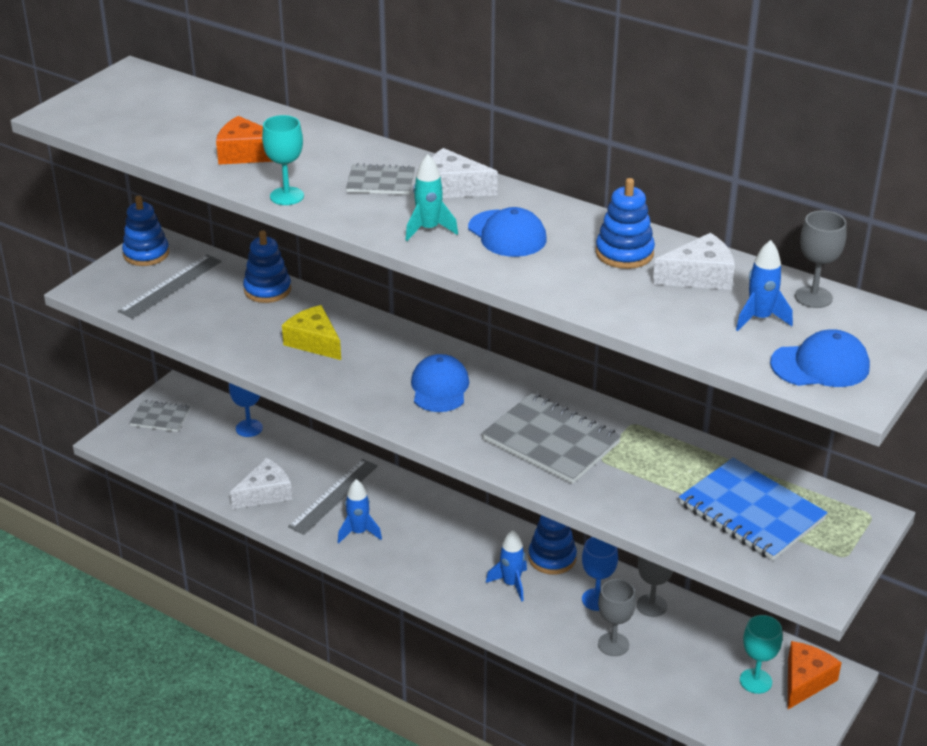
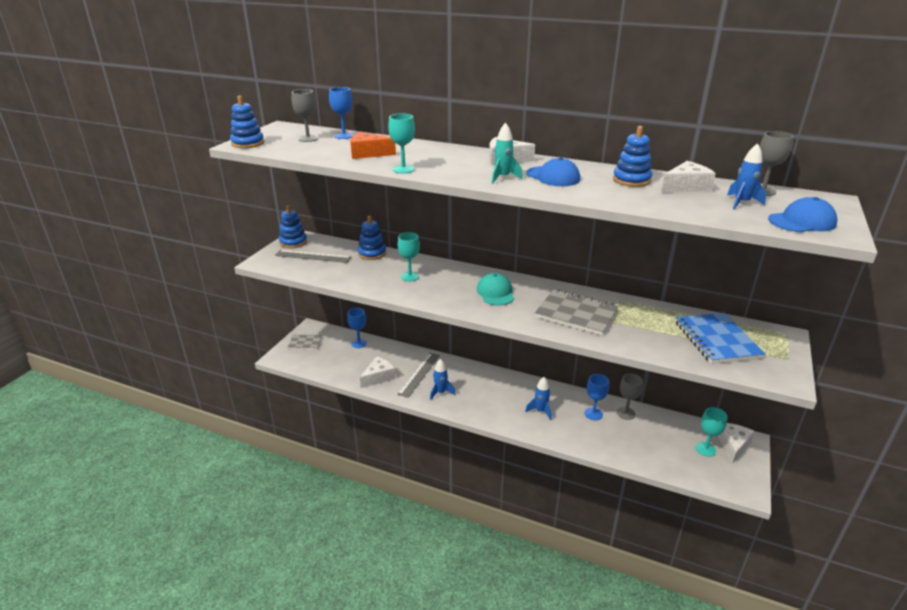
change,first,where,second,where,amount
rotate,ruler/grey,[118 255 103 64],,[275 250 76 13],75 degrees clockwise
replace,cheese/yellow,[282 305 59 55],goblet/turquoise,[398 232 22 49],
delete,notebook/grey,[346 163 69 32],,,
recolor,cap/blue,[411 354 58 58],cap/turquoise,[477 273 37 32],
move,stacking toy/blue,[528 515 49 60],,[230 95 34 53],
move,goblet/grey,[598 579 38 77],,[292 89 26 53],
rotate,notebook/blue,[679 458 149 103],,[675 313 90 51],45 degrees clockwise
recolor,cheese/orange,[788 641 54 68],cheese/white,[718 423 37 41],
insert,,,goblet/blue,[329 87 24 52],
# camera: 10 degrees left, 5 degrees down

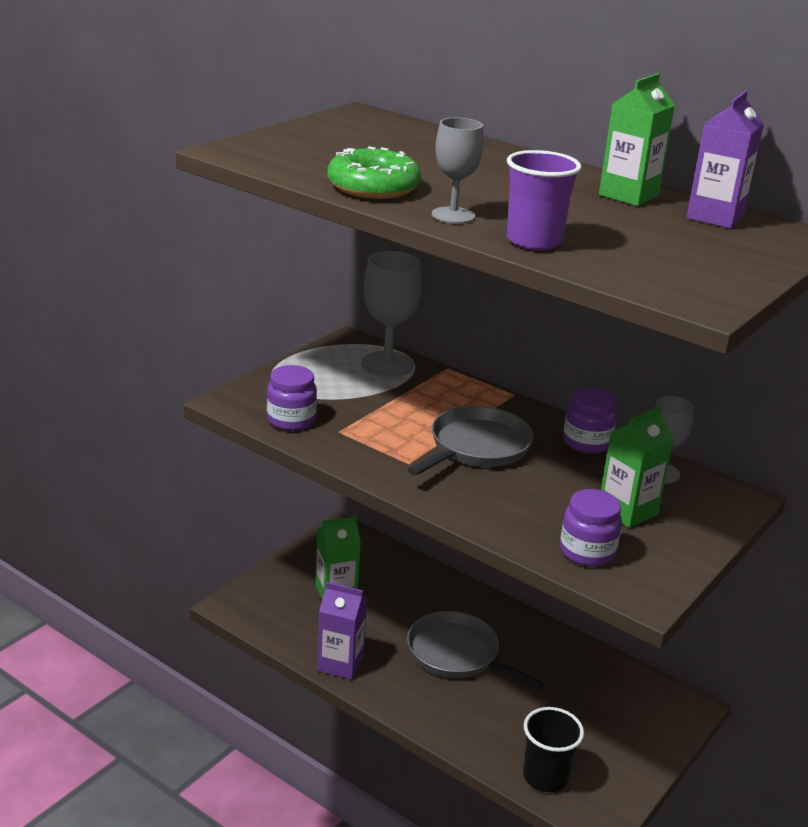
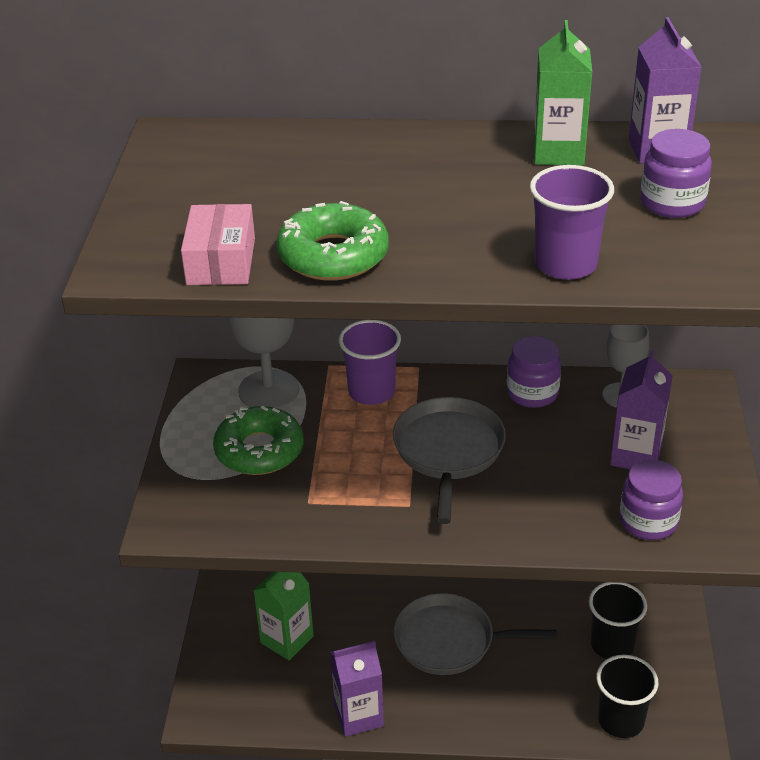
change,first,where,second,where,amount
move,jar/purple,[267 365 50 66],,[640 129 72 89],
delete,goblet/grey,[432 118 52 106],,,
recolor,carton/green,[601 406 73 122],carton/purple,[610 350 62 119],
insert,,,box/pink,[181 204 74 81],
insert,,,donut/green,[213 405 90 70],
insert,,,cup/purple,[339 320 62 85],
insert,,,cup/black,[589 582 58 77],
# camera: 30 degrees left, 10 degrees up

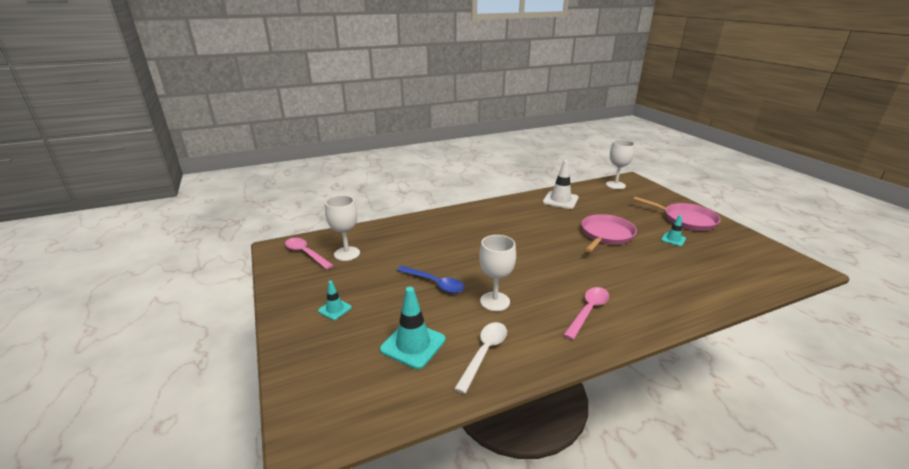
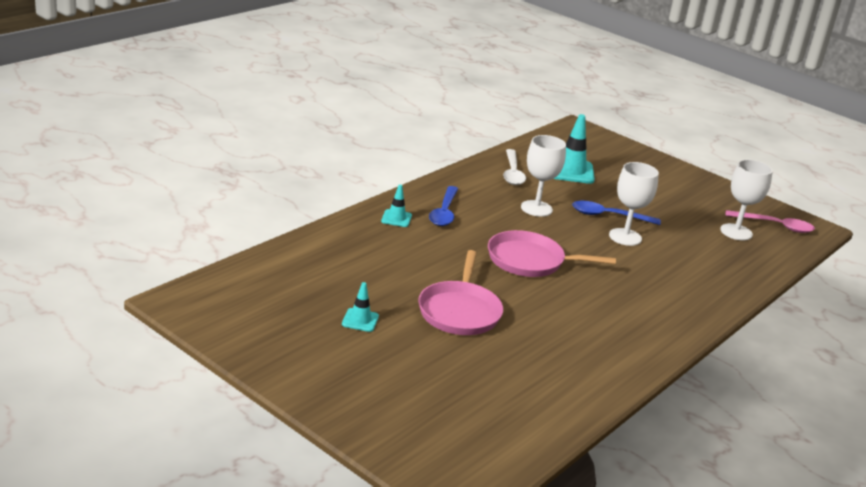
change,first,where,second,where,amount
move,traffic cone/turquoise,[318 280 34 40],,[381 185 31 42],
delete,traffic cone/white,[543 160 36 49],,,
recolor,spoon/pink,[564 287 45 53],spoon/blue,[429 186 29 40],
move,goblet/white,[606 140 29 49],,[609 162 50 84],
move,pan/pink,[633 197 88 34],,[488 230 128 47],
# camera: 150 degrees right, 0 degrees up

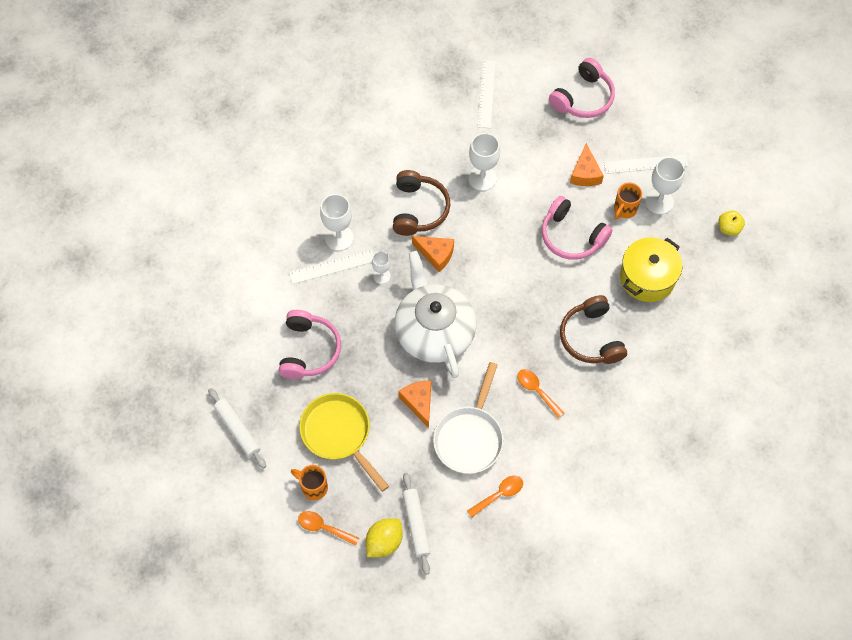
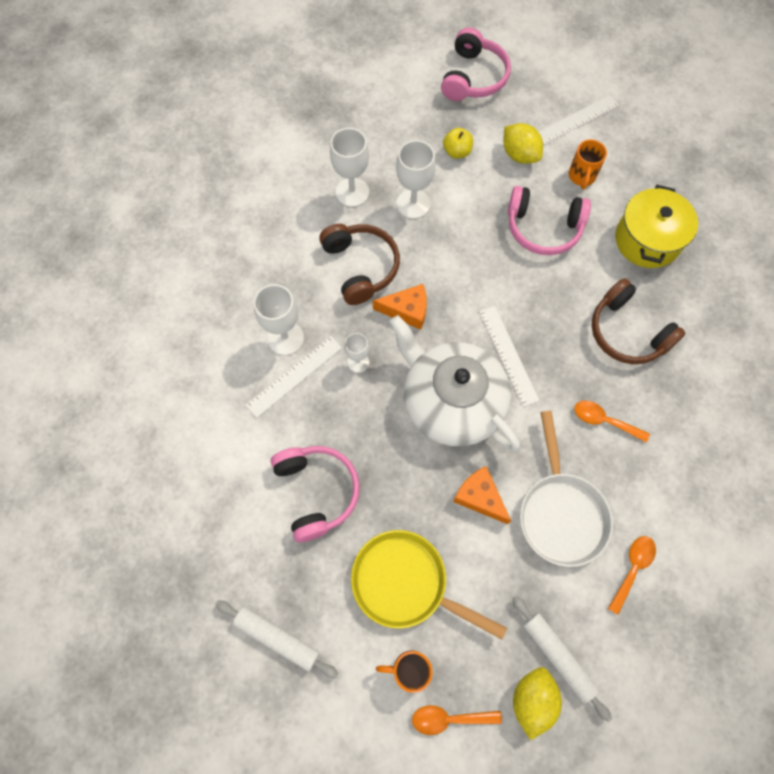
change,first,where,second,where,amount
move,ruler/white,[478 60 17 68],,[479 306 60 101],
replace,cheese/orange,[570 143 34 43],lemon/yellow,[503 123 40 41],
move,goblet/white,[645 157 40 57],,[330 128 39 79],
move,apple/yellow,[718 211 27 25],,[443 128 30 31],
# camera: 25 degrees left, 5 degrees up

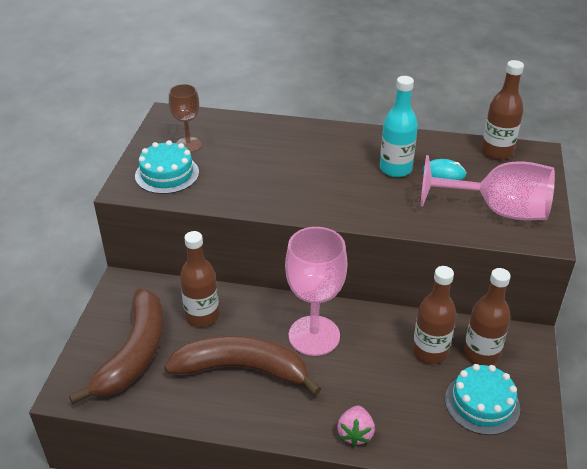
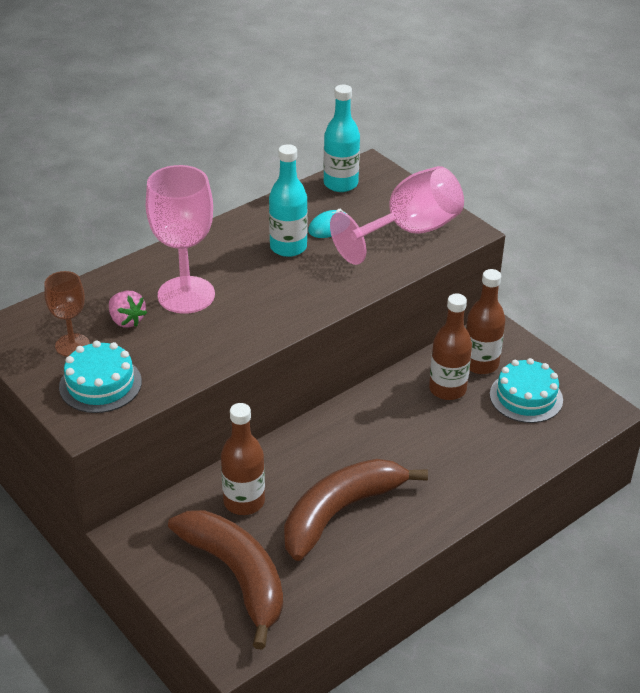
change,first,where,second,where,amount
move,goblet/pink,[285 227 62 129],,[146 165 69 149],
move,strawberry/pink,[337 405 38 41],,[109 291 38 37],
recolor,bottle/brown,[481 60 43 100],bottle/turquoise,[323 85 37 107],
# camera: 50 degrees left, 0 degrees up

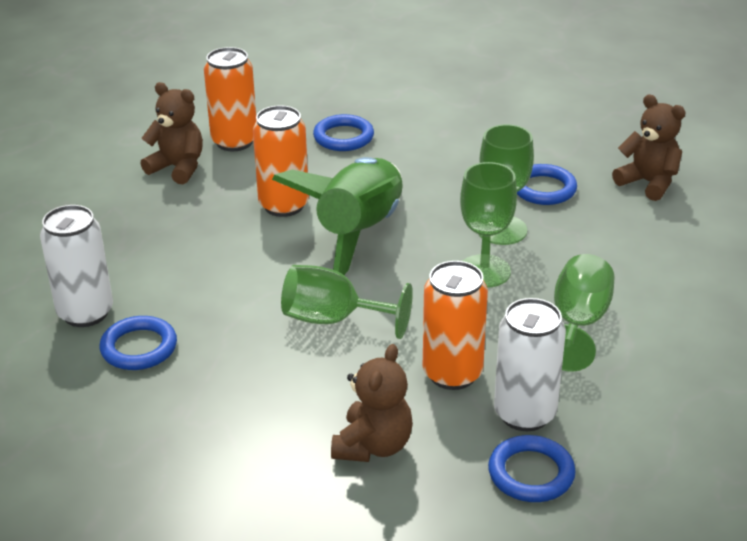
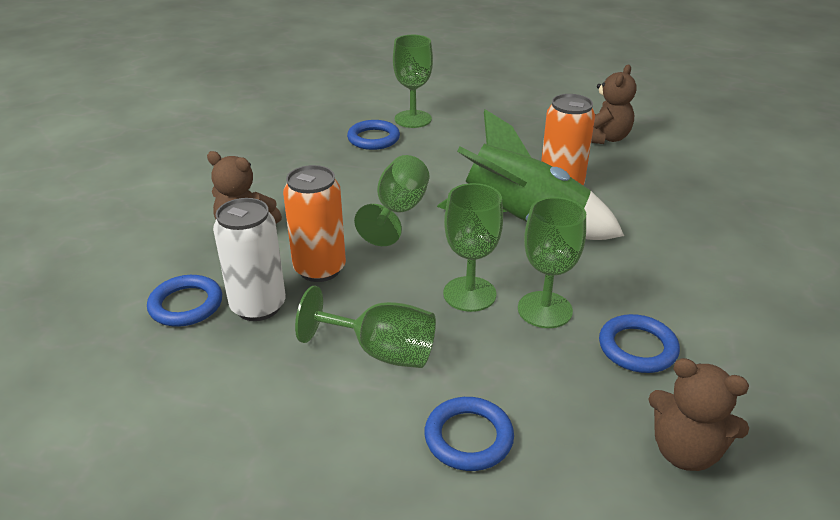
change,first,where,second,where,amount
replace,can/white,[40 205 73 122],goblet/green,[393 35 40 93],
delete,can/orange,[204 47 52 104],,,
move,ring/blue,[313 114 61 37],,[424 397 90 74],
rotate,teddy bear/brown,[612 94 74 107],,[648 358 101 113],75 degrees clockwise
# camera: 90 degrees right, 0 degrees up

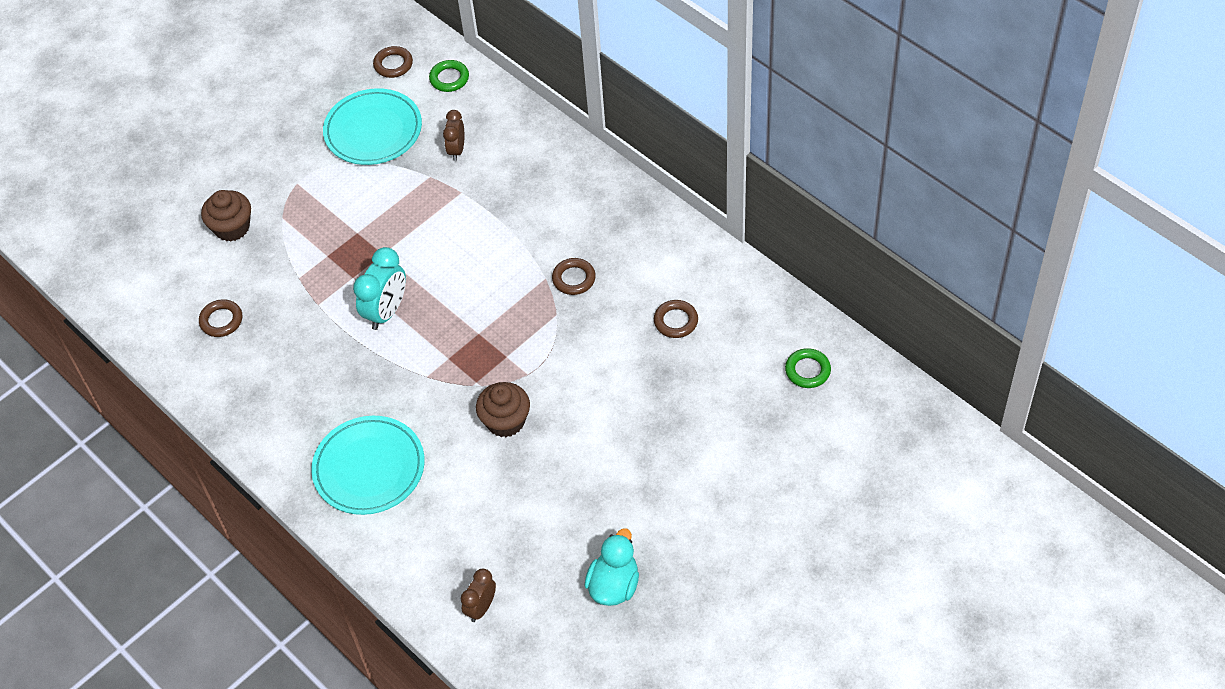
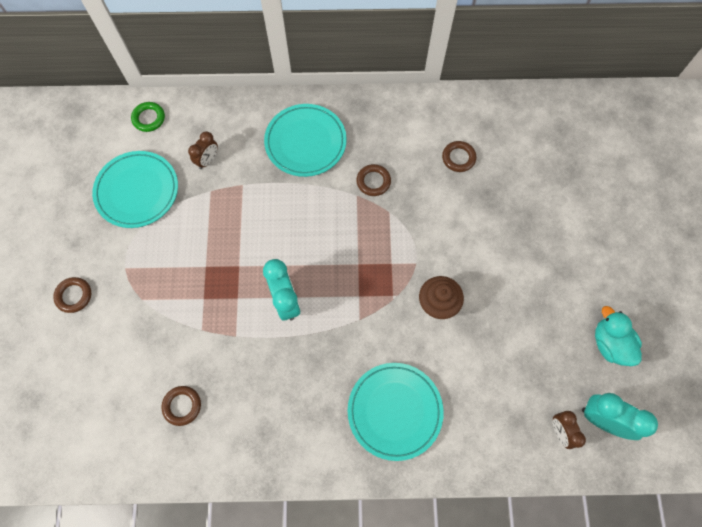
change,first,where,second,where,amount
delete,cupcake/brown,[201 190 50 52],,,
move,ring/brown,[373 46 40 32],,[53 277 38 36],
rotate,clock/brown,[443 110 21 51],,[188 132 30 37],105 degrees counterclockwise
delete,ring/green,[785 348 46 40],,,
insert,,,plate/turquoise,[264 104 83 73],
insert,,,clock/turquoise,[582 393 76 47],
# camera: 50 degrees left, 15 degrees up

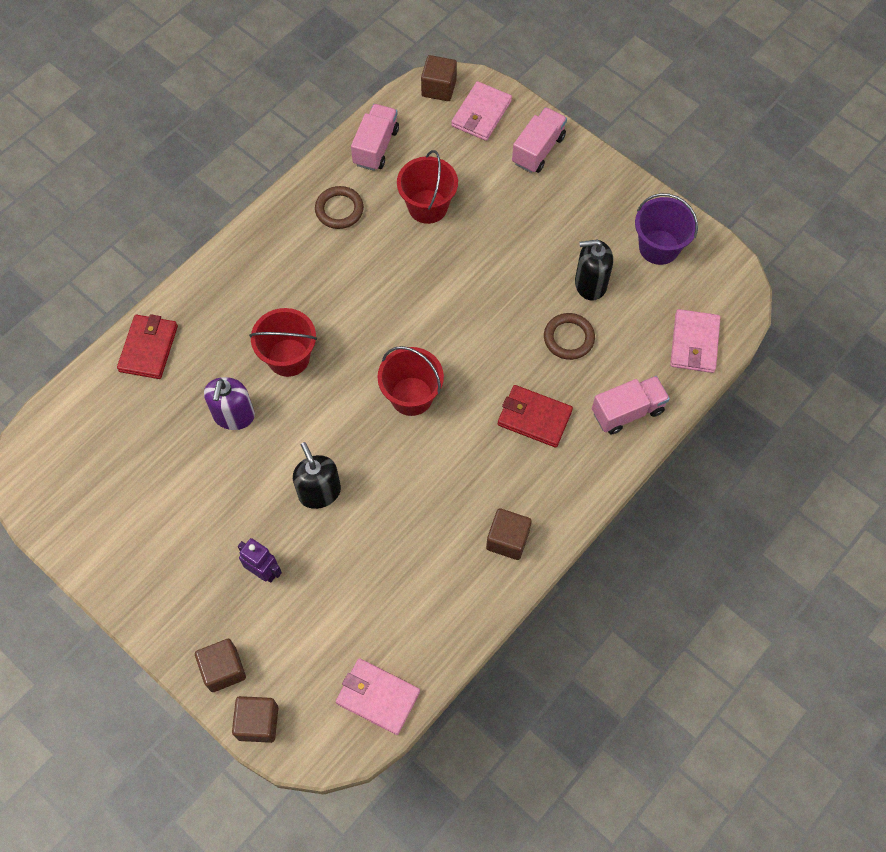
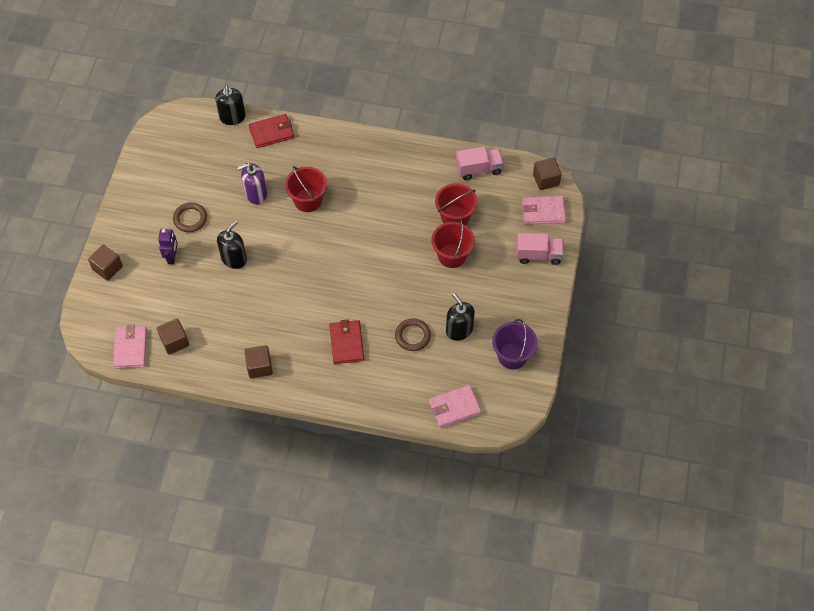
change,first,where,second,where,amount
move,cube/brown,[232 696 46 47],,[157 319 32 36],
move,ring/brown,[315 186 49 43],,[173 203 34 29],
move,bucket/red,[377 346 67 70],,[431 218 44 50],
delete,truck/pink,[592 376 78 59],,,
insert,,,soap dispenser/black,[215 85 31 40],
# camera: 60 degrees right, 5 degrees down

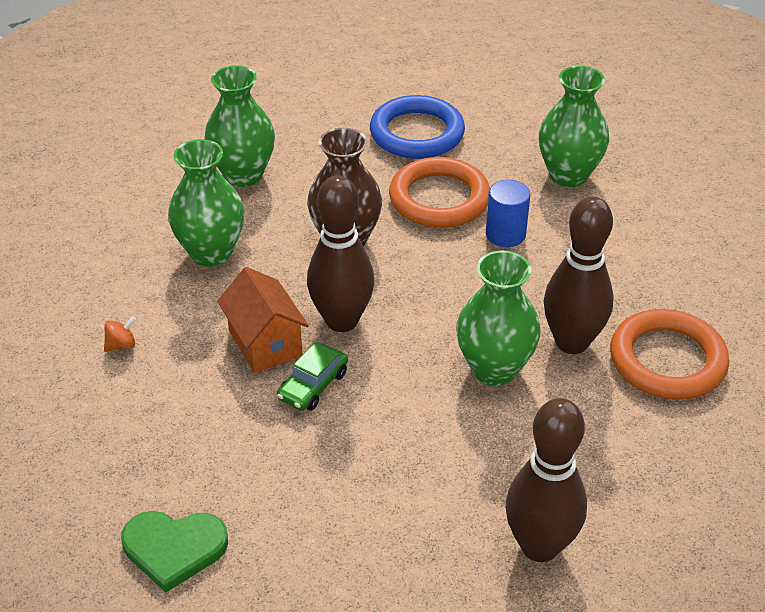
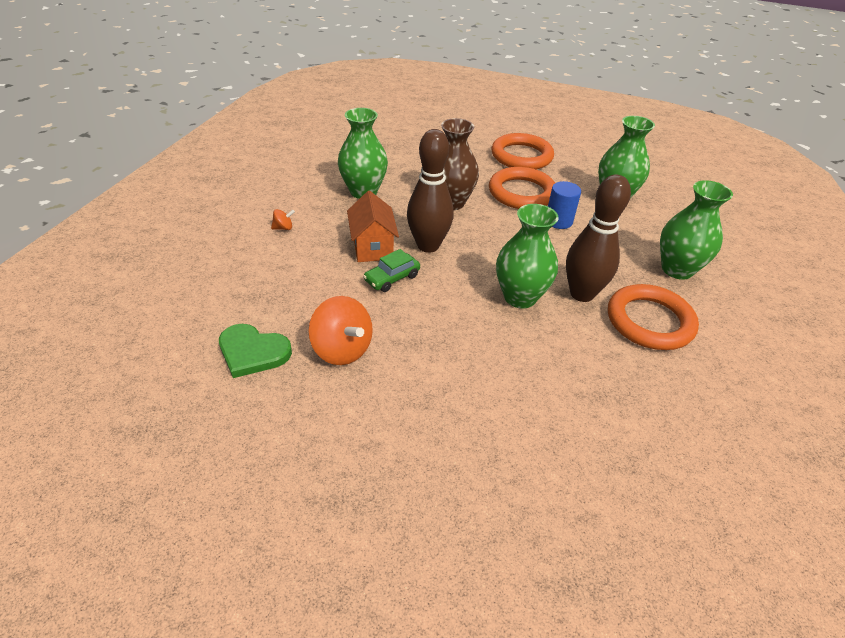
change,first,where,second,where,amount
move,vase/green,[204 65 71 122],,[660 180 73 100],
recolor,ring/blue,[370 95 95 64],ring/orange,[492 133 62 36],
delete,bowling pin/brown,[505 398 82 164],,,
insert,,,spinning top/orange,[308 296 65 69],
# camera: 15 degrees right, 0 degrees up

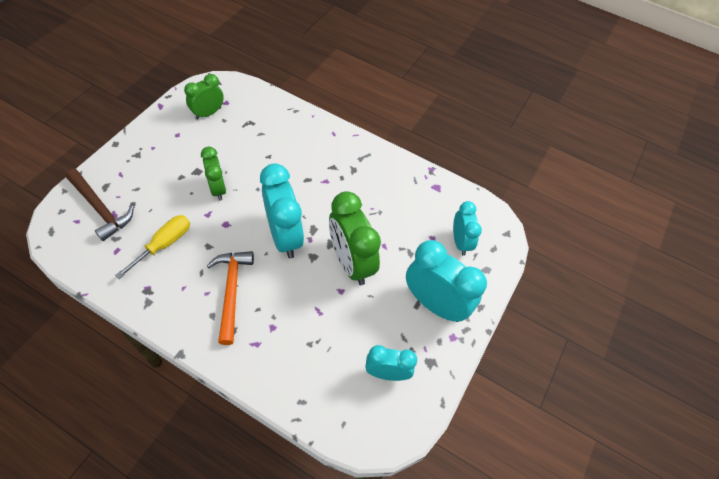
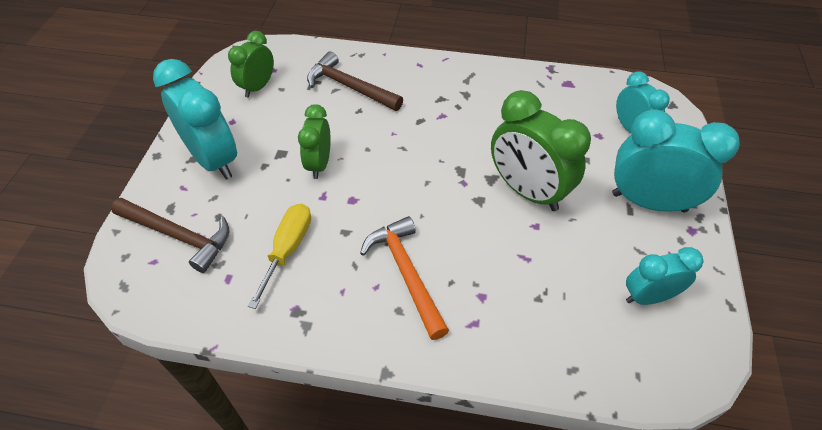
change,first,where,second,where,amount
rotate,clock/green,[201 147 25 54],,[298 104 33 75],135 degrees counterclockwise
move,clock/turquoise,[260 163 44 95],,[153 59 84 120],
insert,,,hammer/brown,[307 51 96 60],
# camera: 15 degrees left, 5 degrees down

